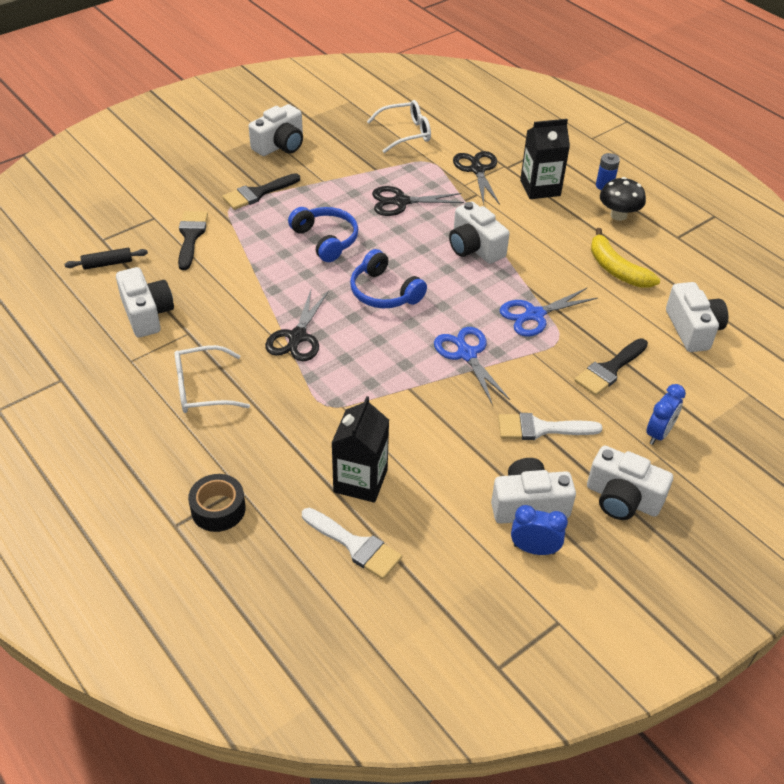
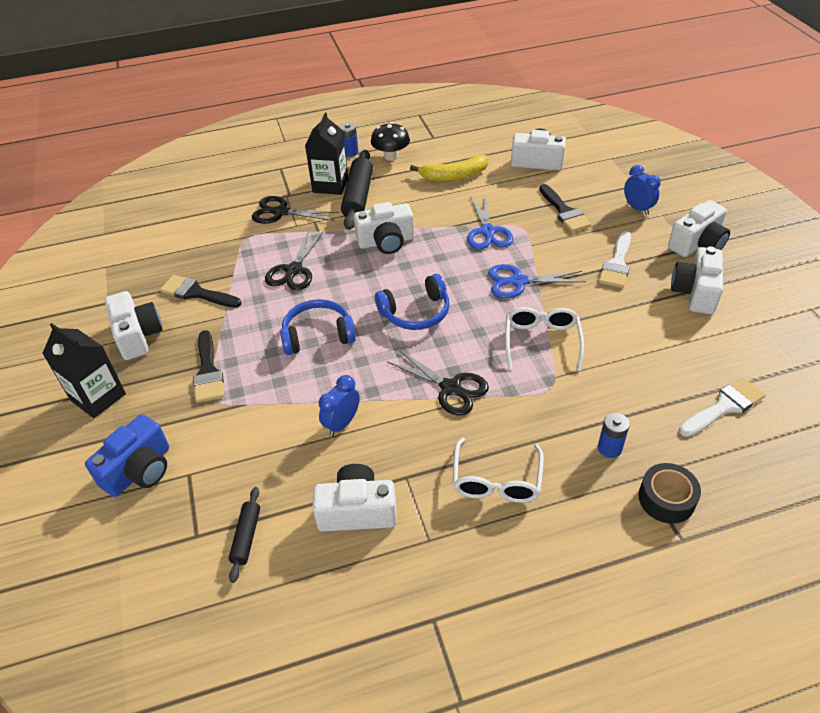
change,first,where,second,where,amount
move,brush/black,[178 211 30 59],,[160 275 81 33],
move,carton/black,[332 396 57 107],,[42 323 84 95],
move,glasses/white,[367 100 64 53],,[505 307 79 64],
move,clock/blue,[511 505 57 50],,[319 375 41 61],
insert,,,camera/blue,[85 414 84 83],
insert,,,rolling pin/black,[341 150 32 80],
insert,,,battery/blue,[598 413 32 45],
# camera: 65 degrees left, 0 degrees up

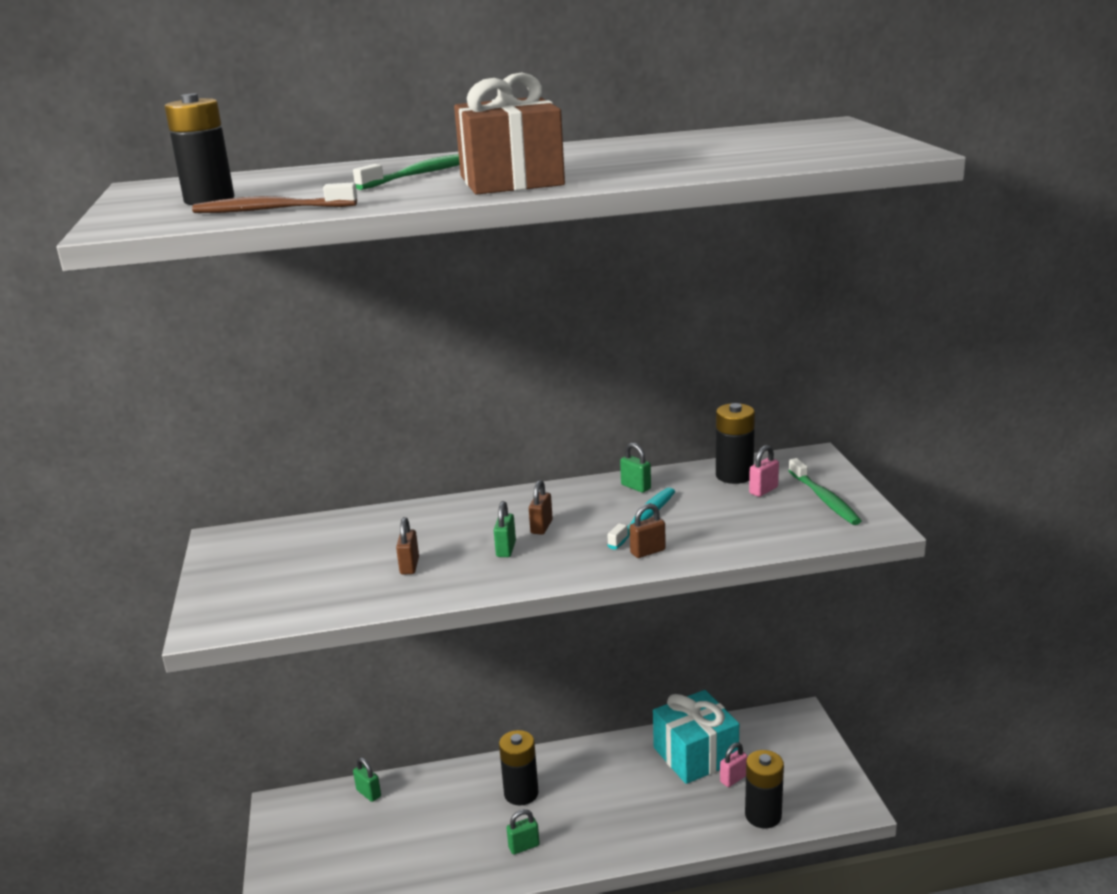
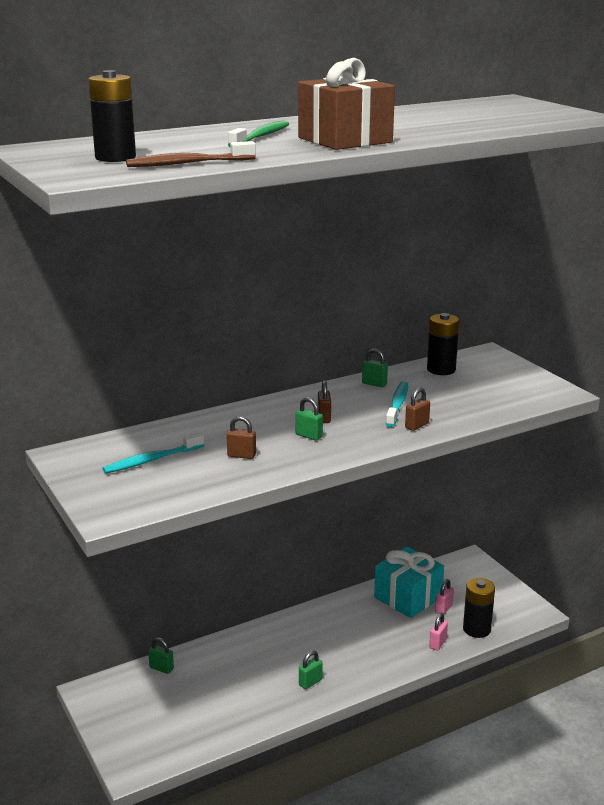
change,first,where,second,where,amount
rotate,padlock/brown,[396 517 23 58],,[227 416 29 43],60 degrees counterclockwise
rotate,padlock/green,[494 501 22 56],,[295 397 28 44],45 degrees counterclockwise
delete,battery/black,[499 730 40 76],,,
move,padlock/pink,[749 445 30 52],,[429 613 19 38],
delete,toothbrush/green,[788 458 73 67],,,
insert,,,toothbrush/turquoise,[102 433 102 41],
# camera: 20 degrees left, 0 degrees up

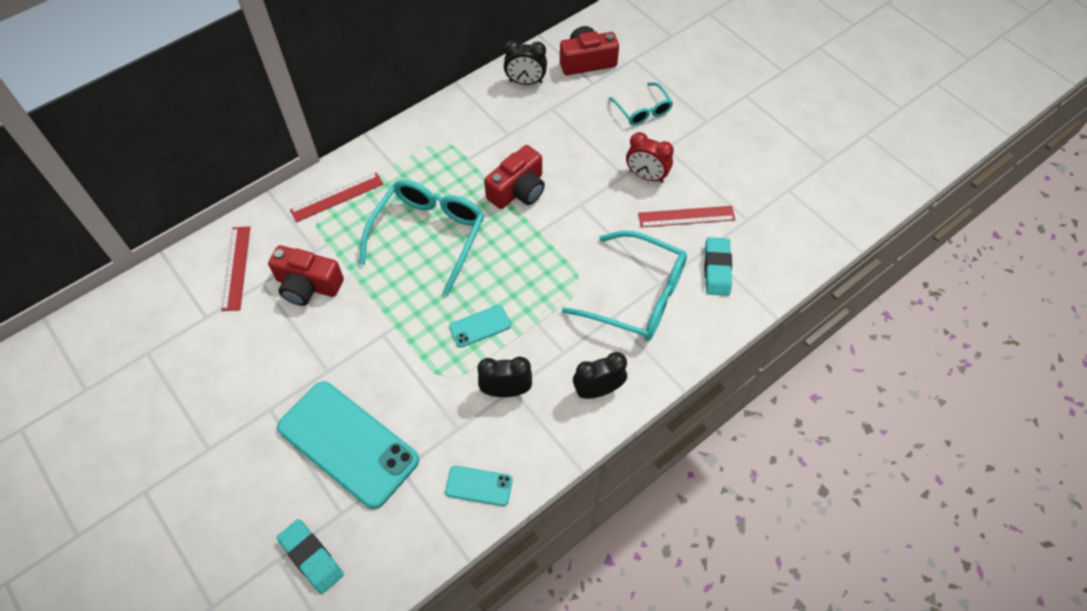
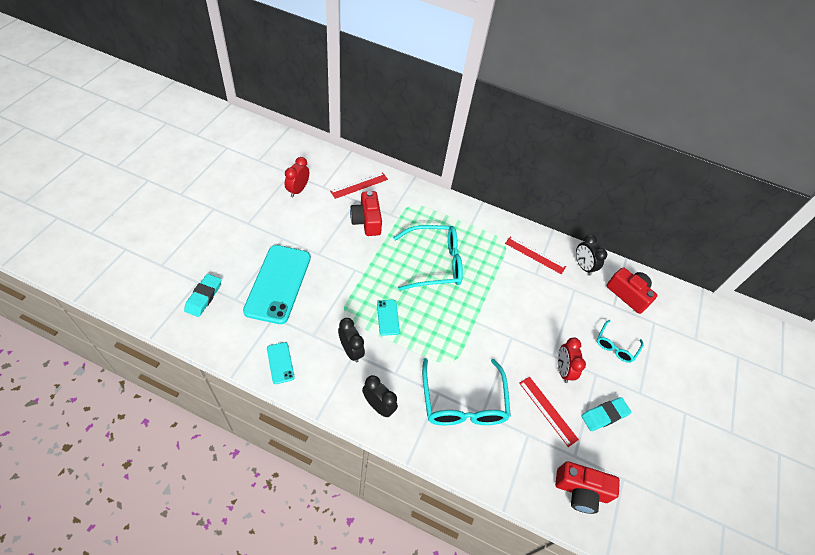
change,first,where,second,where,amount
move,ruler/red,[290 172 94 50],,[505 236 61 38],
rotate,phone/turquoise,[449 305 62 42],,[377 300 23 36],45 degrees clockwise
move,camera/red,[484 145 61 64],,[555 461 65 53],
move,eraser/turquoise,[704 237 28 59],,[581 397 50 34],
insert,,,clock/red,[285 157 24 40],
# camera: 55 degrees right, 5 degrees down

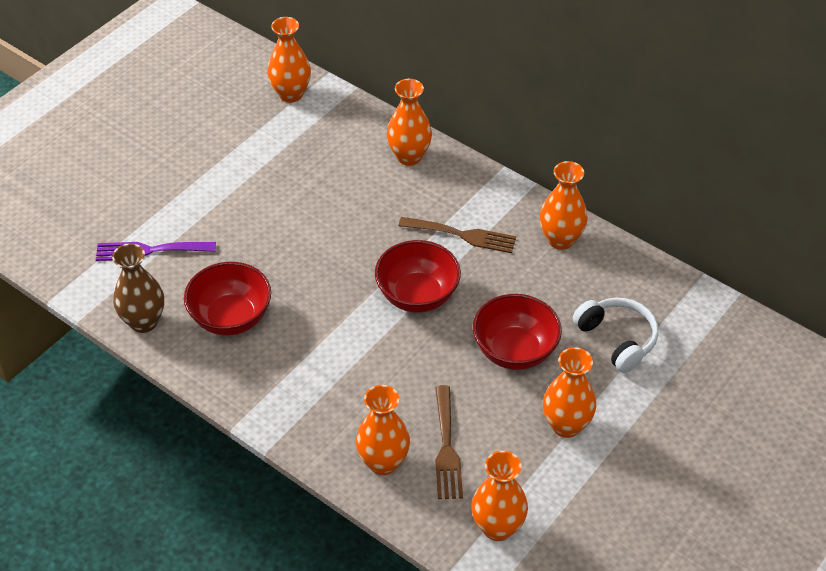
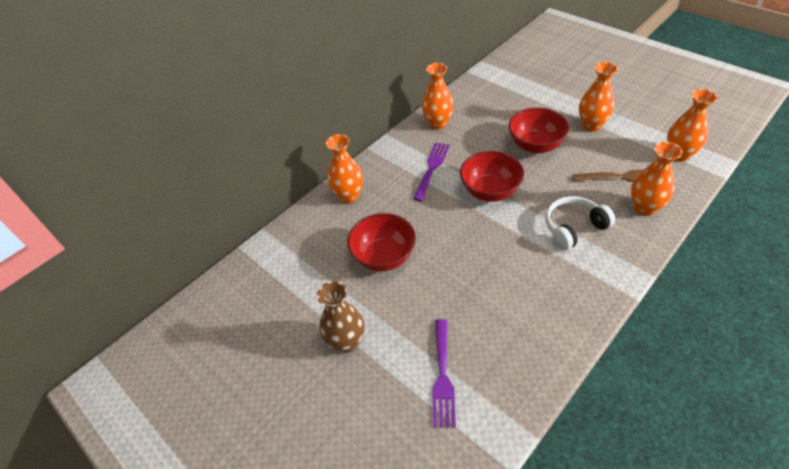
change,first,where,second,where,amount
move,vase/brown,[112 243 52 90],,[317 281 47 72],
move,bowl/red,[184 262 87 74],,[347 213 69 59],
delete,vase/orange,[267 17 44 86],,,
recolor,fork/brown,[398 217 118 36],fork/purple,[413 142 37 59],
move,headphones/white,[573 297 85 76],,[545 196 70 54],
# camera: 80 degrees left, 0 degrees up

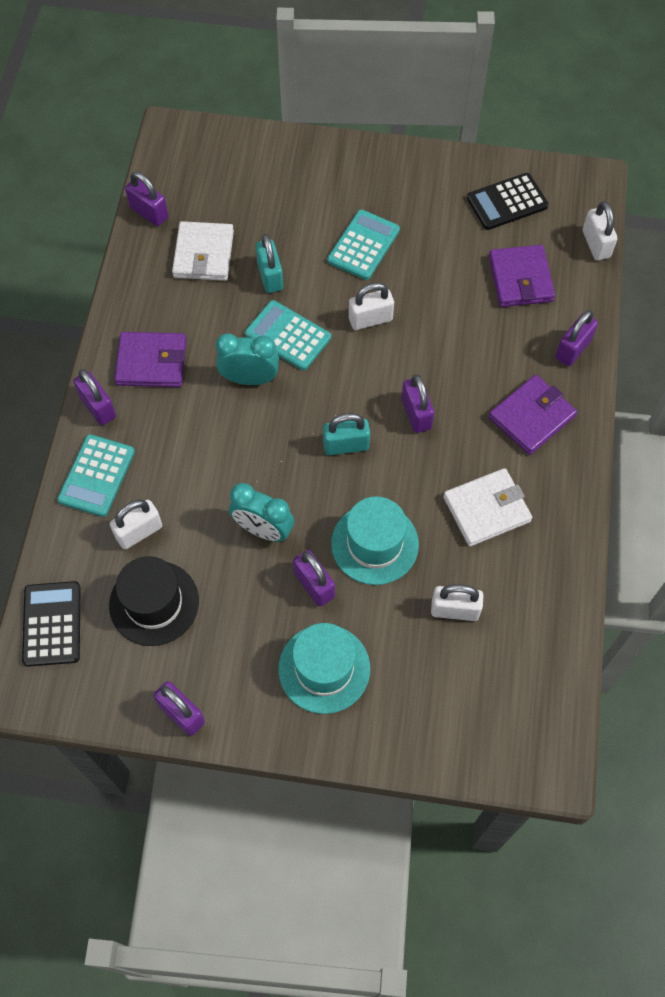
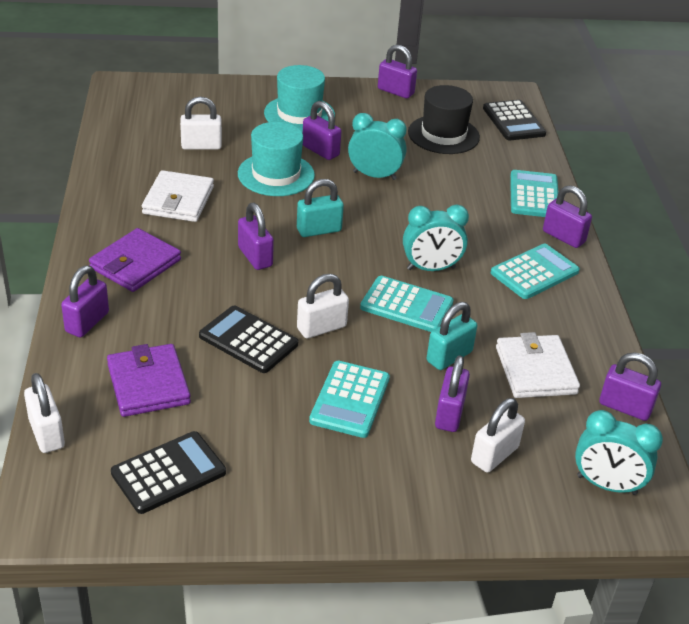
change,first,where,second,where,amount
move,padlock/white,[110 500 52 49],,[471 398 54 74],
replace,wallet/purple,[115 332 71 55],calculator/turquoise,[491 244 89 55],
rotate,padlock/turquoise,[256 234 27 59],,[427 302 50 68],75 degrees clockwise
rotate,wallet/white,[443 468 89 78],,[142 170 72 52],45 degrees counterclockwise
insert,,,calculator/black,[199 306 99 67],
insert,,,padlock/purple,[435 355 35 77],
insert,,,clock/turquoise,[575 410 88 85],
# camera: 165 degrees right, 25 degrees down

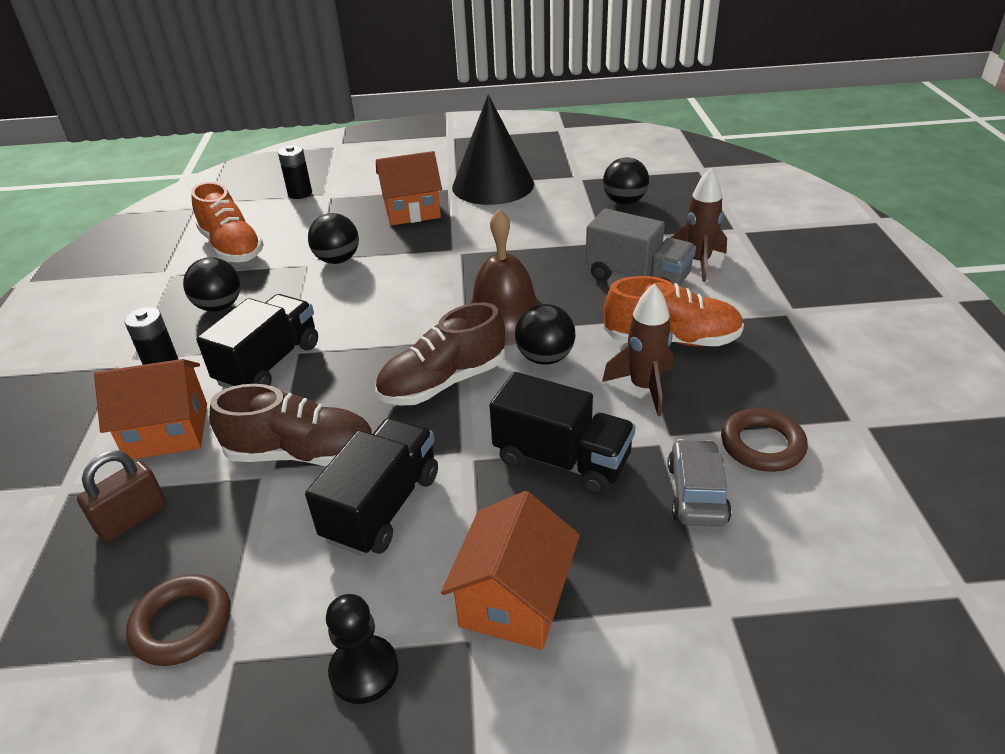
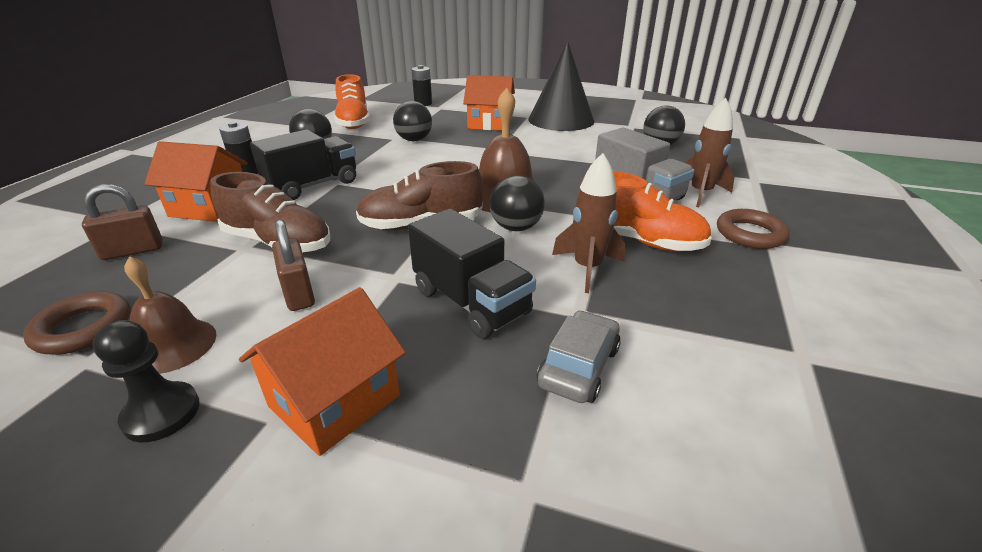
change,first,where,second,where,amount
replace,truck/black,[305 418 133 138],padlock/brown,[272 219 43 92],
move,ring/brown,[721 408 87 64],,[717 209 73 40],
insert,,,bell/brown,[124 256 93 118],
# camera: 20 degrees right, 5 degrees down

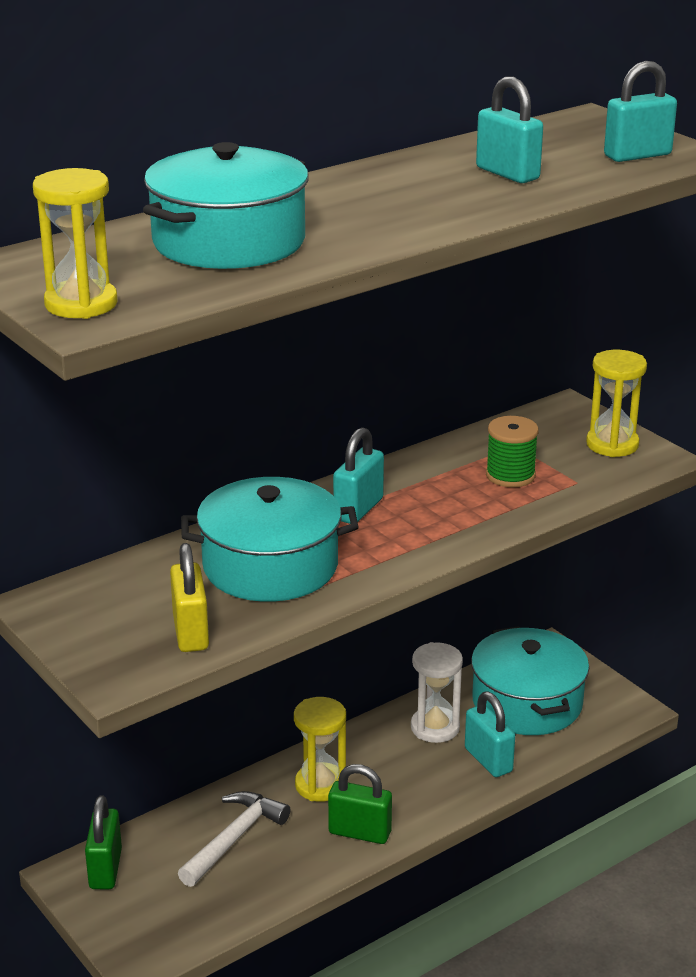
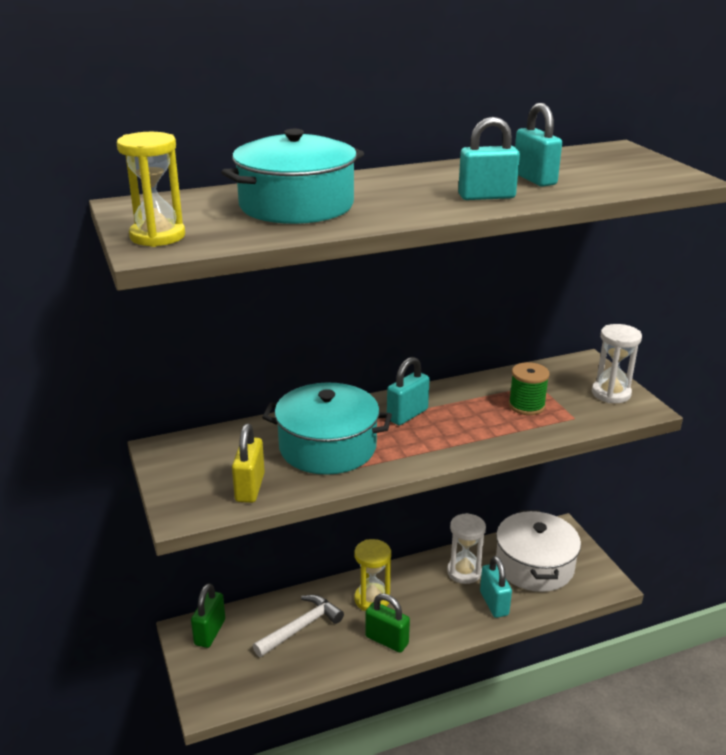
change,first,where,second,where,amount
recolor,pot/turquoise,[471 626 118 109],pot/white,[496 510 85 82],
recolor,hourglass/yellow,[586 350 61 107],hourglass/white,[592 324 50 79],
move,padlock/turquoise,[604 61 73 101],,[458 117 62 83],
# camera: 15 degrees right, 0 degrees up

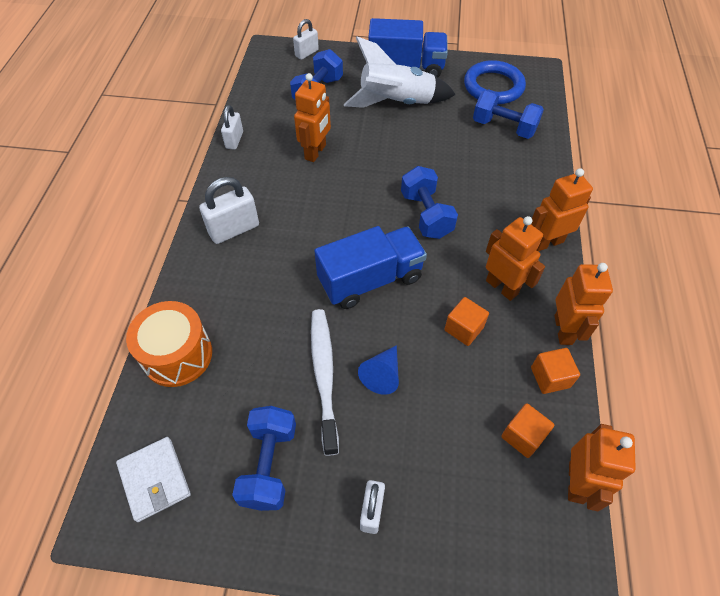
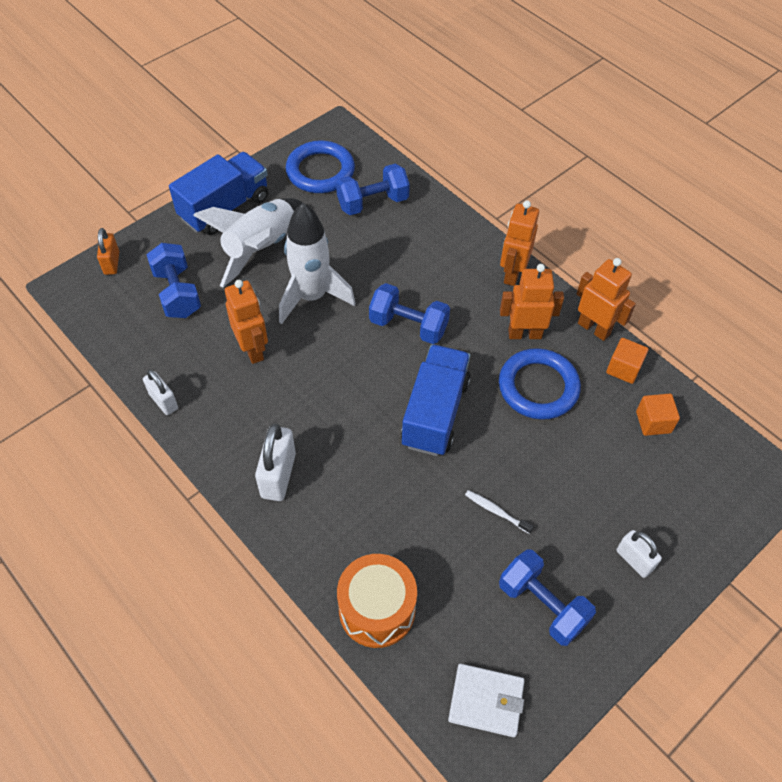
change,first,where,second,where,amount
recolor,padlock/white,[293 19 26 41],padlock/orange,[97 228 22 47],
resize,toothbrush/white,[311 309 28 147],,[465 490 69 44],x0.47
delete,cone/blue,[358 345 41 50],,,
replace,cube/orange,[444 297 45 49],ring/blue,[499 348 82 72],
delete,robot/orange,[568 424 68 87],,,
insert,,,rocket/white,[279 203 77 121],
# camera: 50 degrees left, 0 degrees up

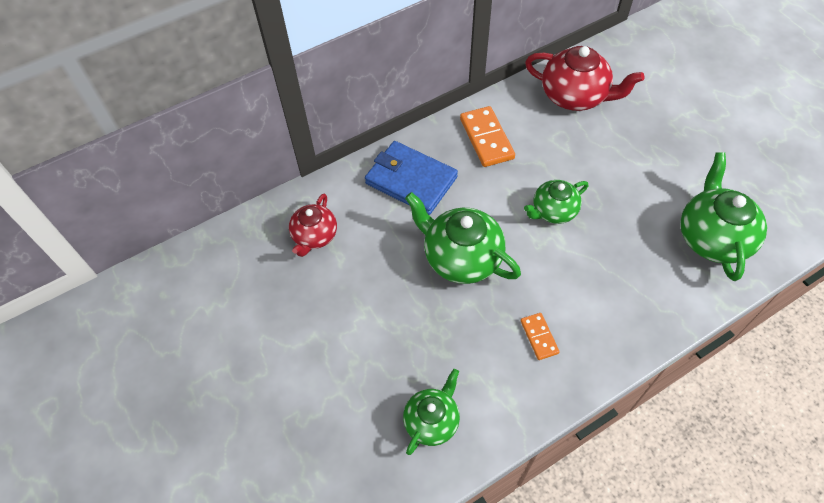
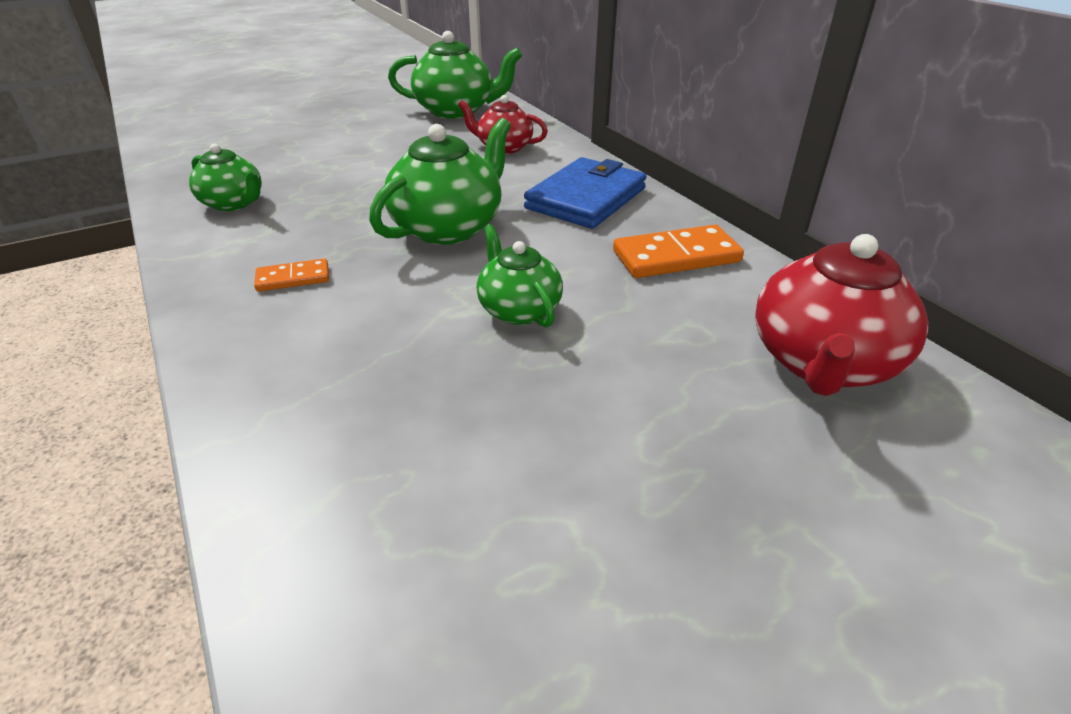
change,first,where,second,where,amount
move,teapot/green,[681 152 86 129],,[388 31 134 88],
# camera: 90 degrees right, 20 degrees down

